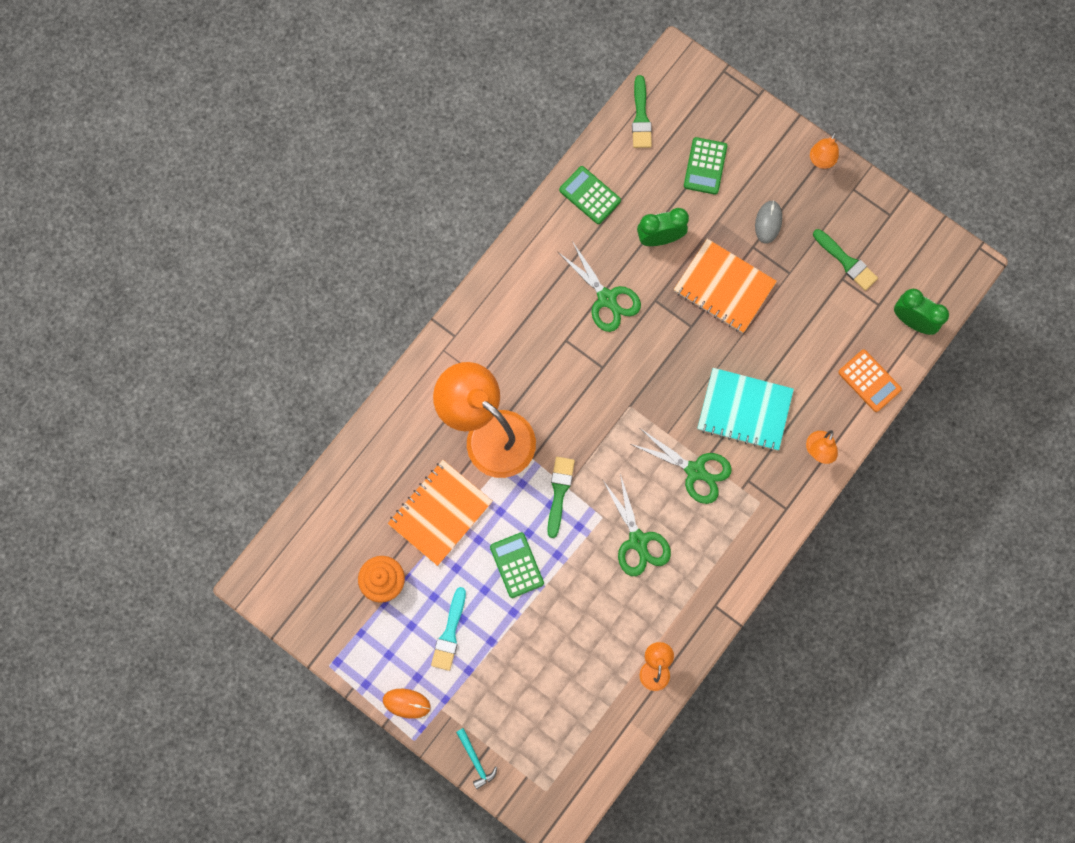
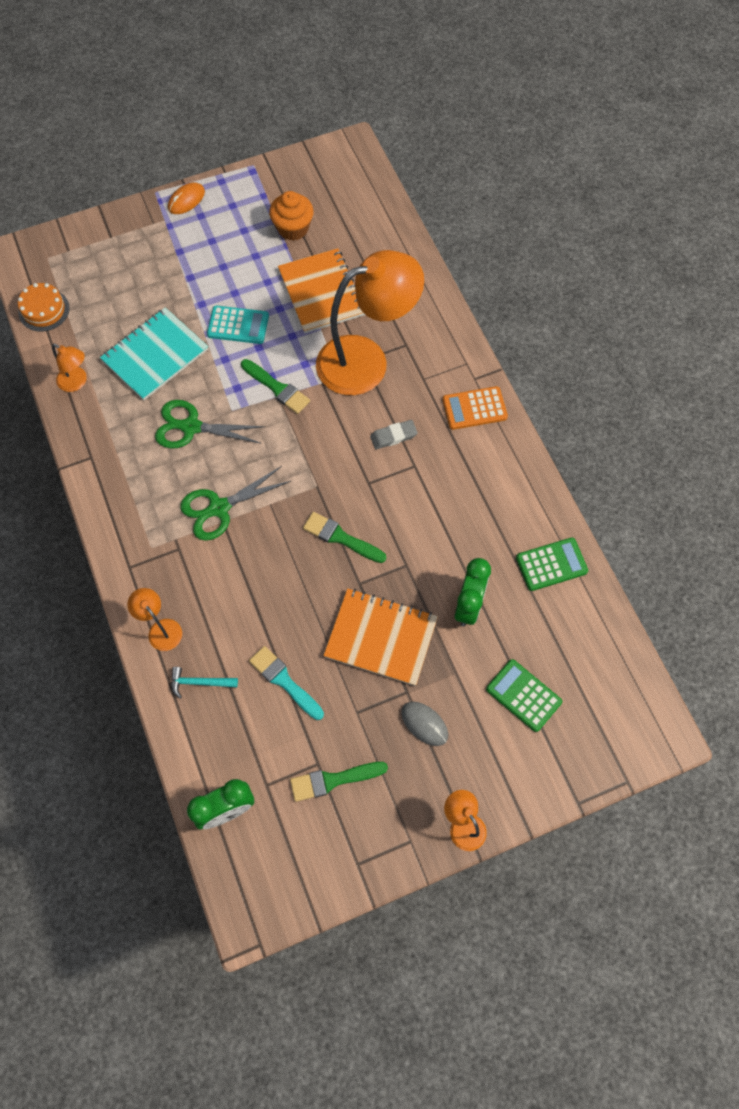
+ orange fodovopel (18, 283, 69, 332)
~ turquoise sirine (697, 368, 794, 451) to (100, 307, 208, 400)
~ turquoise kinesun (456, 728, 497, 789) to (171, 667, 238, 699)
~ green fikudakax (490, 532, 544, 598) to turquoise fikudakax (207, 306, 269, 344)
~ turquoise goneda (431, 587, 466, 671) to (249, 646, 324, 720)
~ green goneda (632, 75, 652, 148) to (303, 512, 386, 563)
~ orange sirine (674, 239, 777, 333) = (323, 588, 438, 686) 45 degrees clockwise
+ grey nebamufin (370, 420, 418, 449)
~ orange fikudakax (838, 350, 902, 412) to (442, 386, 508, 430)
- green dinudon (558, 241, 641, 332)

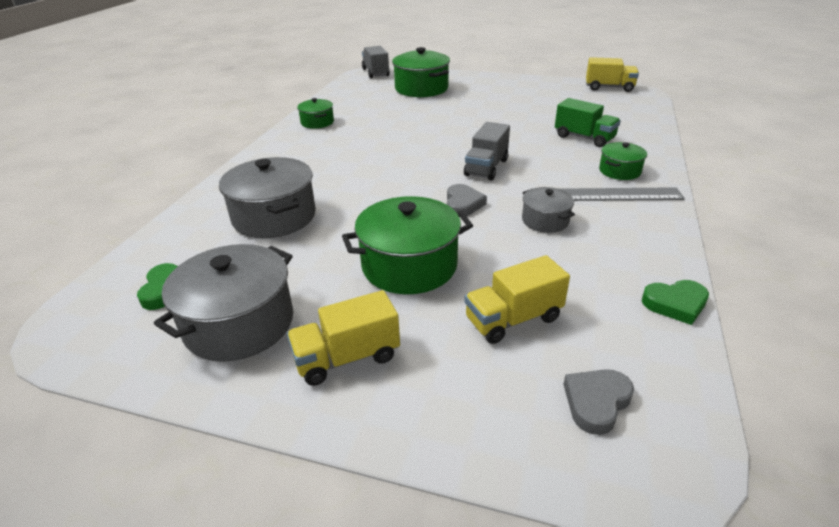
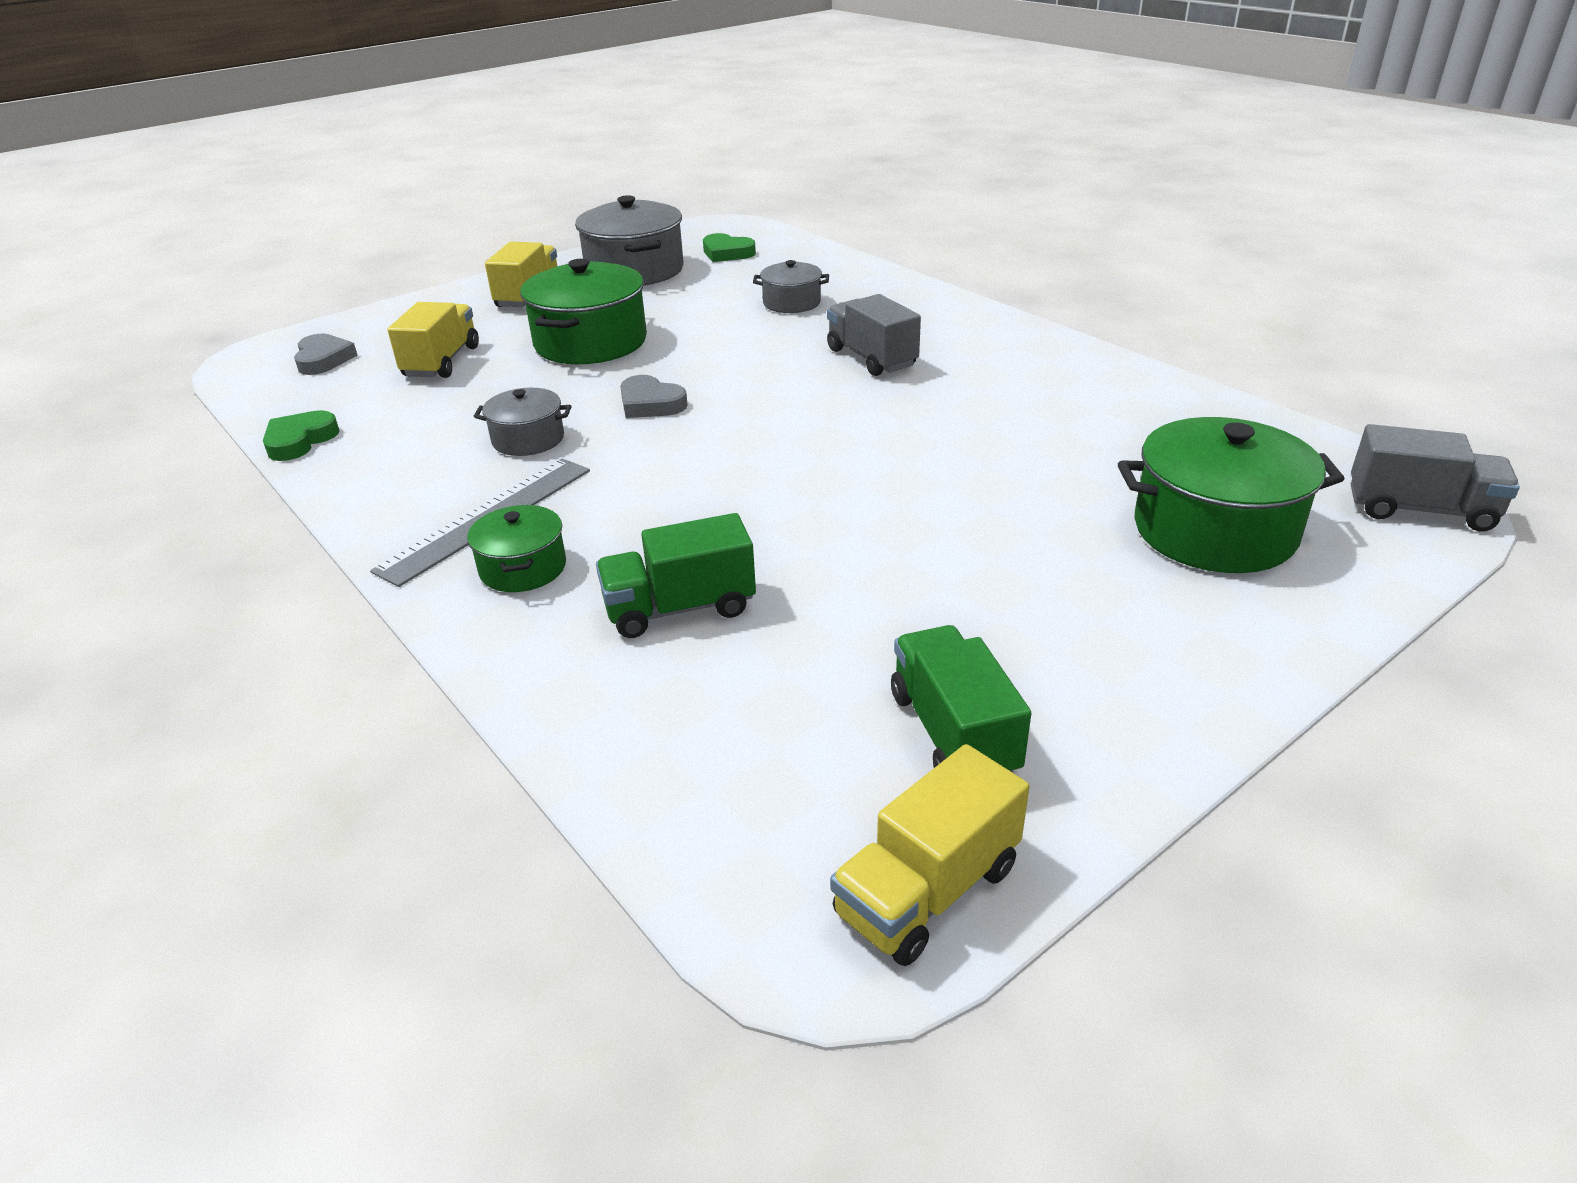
~ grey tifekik (219, 157, 316, 238) = (753, 260, 829, 313) x0.54
~ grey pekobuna (464, 122, 510, 181) to (827, 294, 921, 376)
+ green pekobuna (891, 625, 1031, 773)
- green tifekik (297, 98, 334, 129)

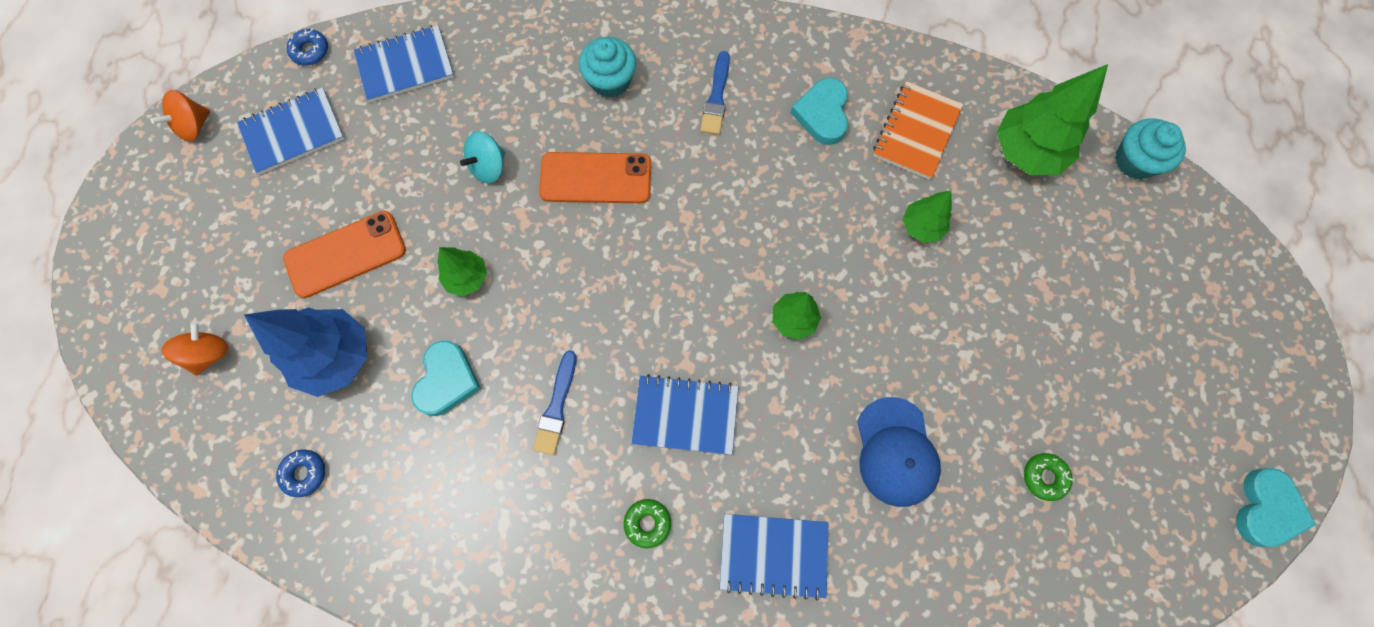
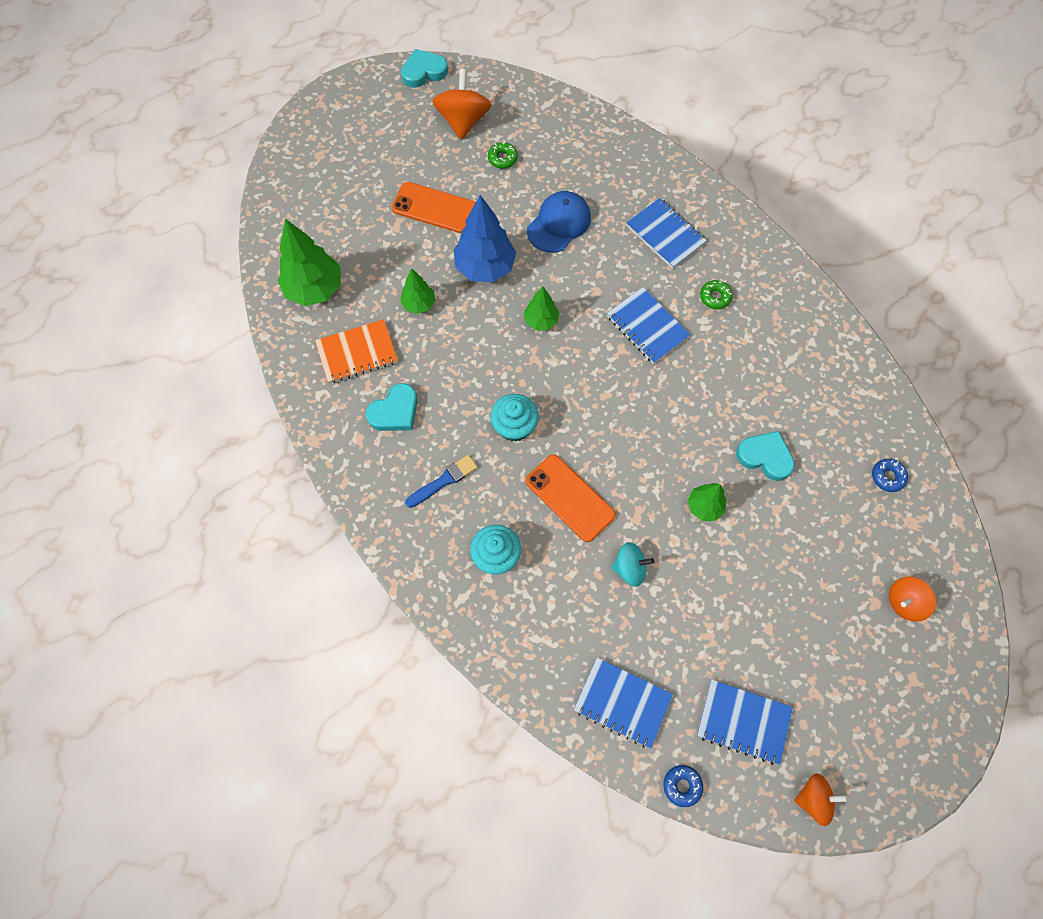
~ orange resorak (283, 211, 406, 298) to (392, 182, 476, 233)
+ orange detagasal (432, 69, 491, 139)
~ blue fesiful (244, 307, 367, 397) to (454, 195, 516, 282)
~ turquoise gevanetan (1115, 118, 1186, 179) to (490, 394, 539, 441)
~ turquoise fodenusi (411, 340, 481, 416) = (736, 431, 795, 481) 60 degrees clockwise
- blue goneda (533, 351, 576, 455)

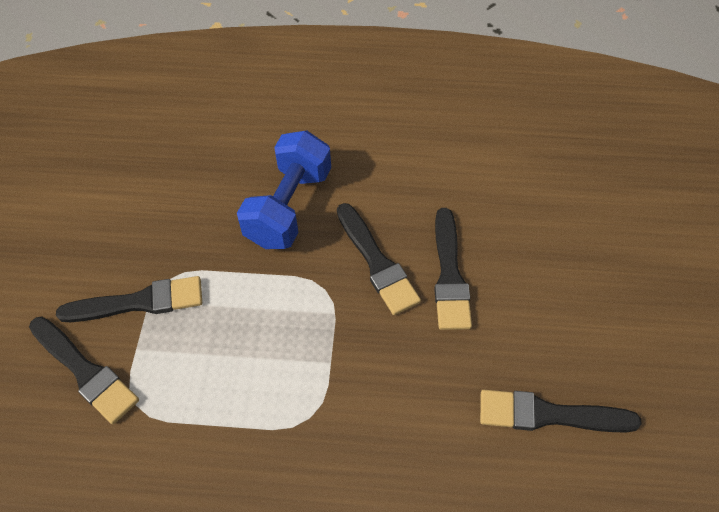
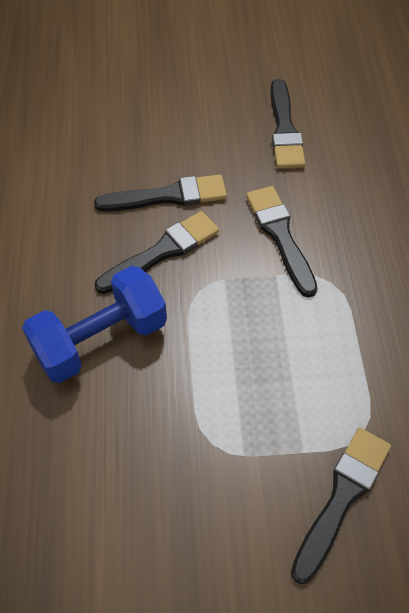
~ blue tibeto (237, 130, 331, 249) = (22, 266, 167, 383) 45 degrees counterclockwise
~ black goneda (56, 276, 202, 322) to (246, 186, 318, 298)

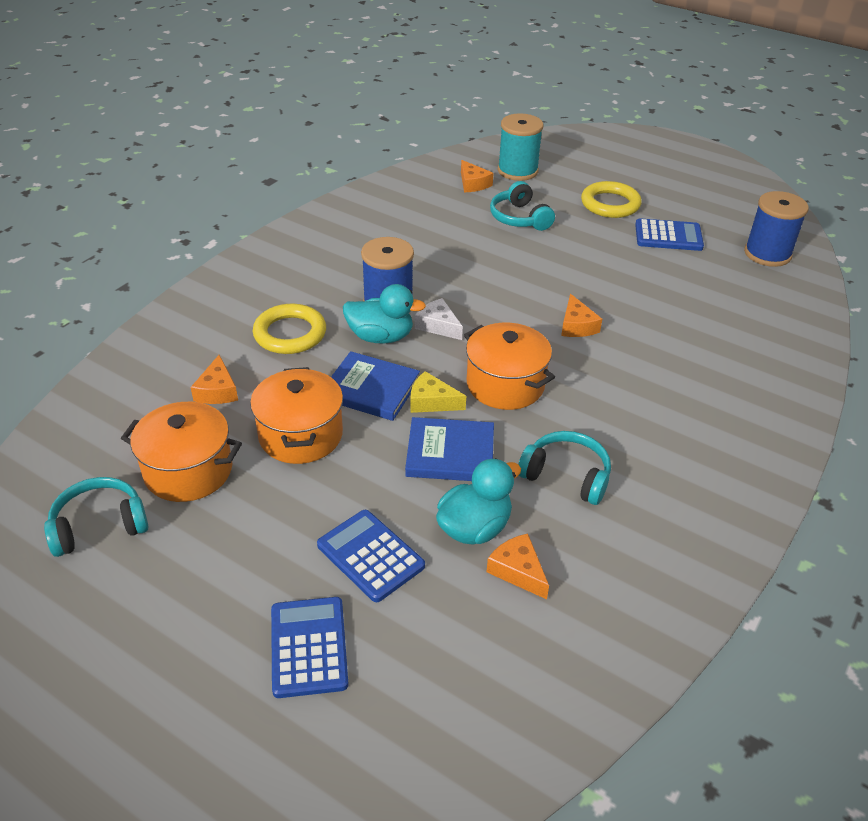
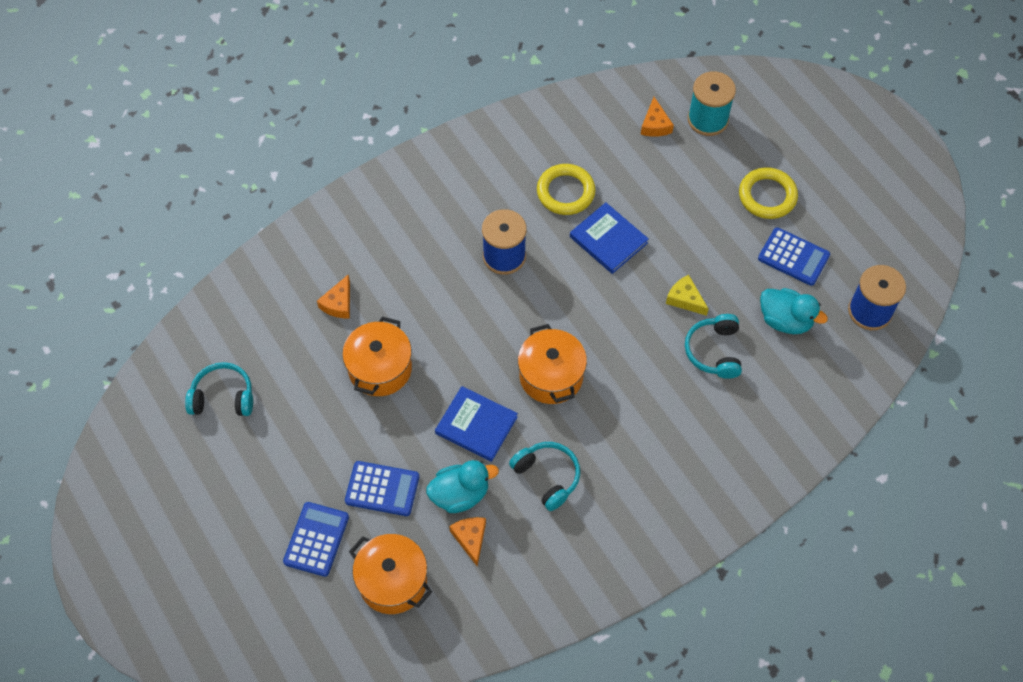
~ blue fikudakax (317, 510, 425, 602) = (345, 461, 419, 516) 120 degrees clockwise
~ orange tifekik (121, 402, 242, 502) to (349, 534, 432, 614)
~ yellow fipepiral (253, 304, 326, 354) to (537, 164, 596, 215)
~ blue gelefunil (331, 351, 420, 421) to (570, 202, 649, 274)
~ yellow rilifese (411, 371, 466, 413) to (666, 275, 709, 316)
~ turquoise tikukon (490, 181, 555, 231) to (685, 314, 742, 379)
~ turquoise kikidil (343, 284, 426, 343) to (760, 288, 828, 334)
- white rilifese (415, 298, 463, 340)
- orange rilifese (561, 294, 602, 337)

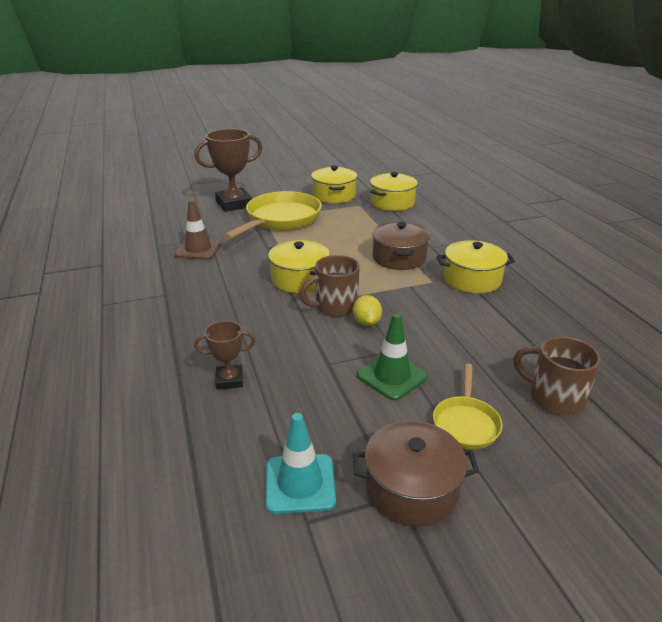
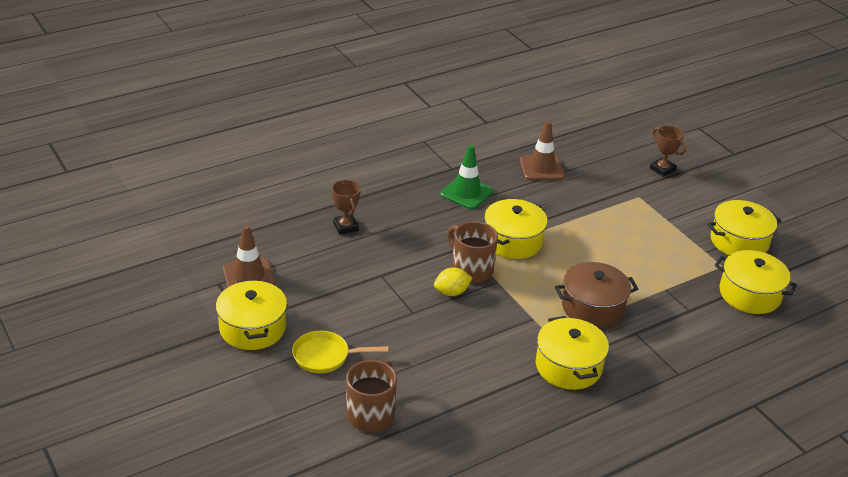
~ brown tifekik (353, 420, 479, 527) to yellow tifekik (216, 279, 287, 350)
~ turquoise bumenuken (265, 413, 336, 514) to brown bumenuken (223, 225, 275, 287)
~ green bumenuken (357, 313, 428, 401) to (440, 145, 493, 210)
~ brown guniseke (194, 129, 263, 212) = (650, 126, 686, 177) x0.52
- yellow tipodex (223, 191, 322, 240)

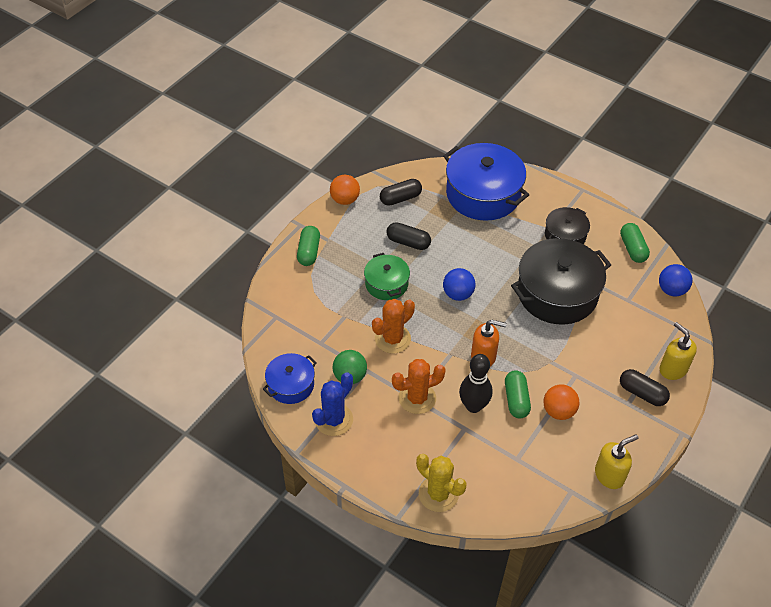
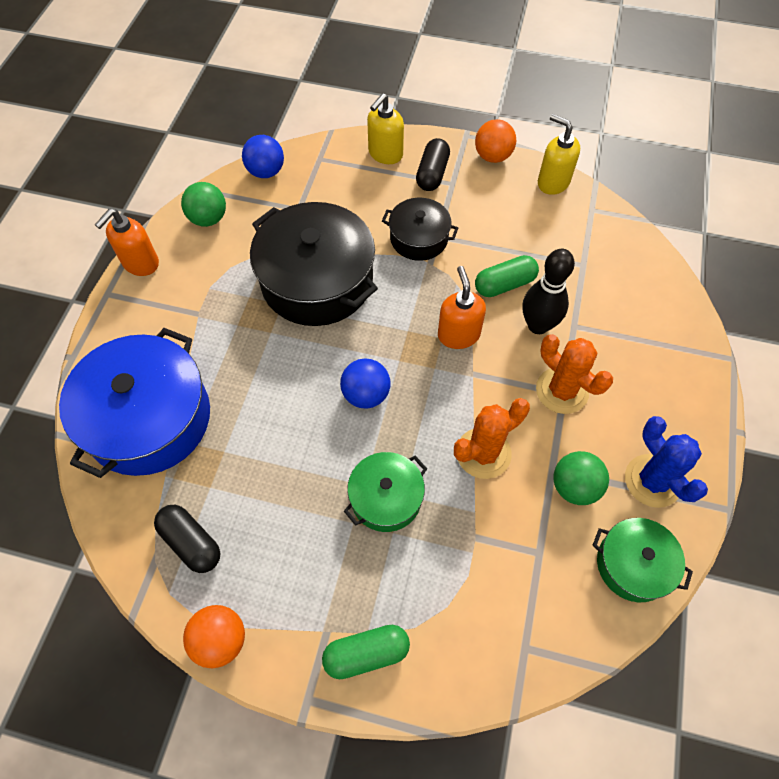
+ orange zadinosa (95, 209, 159, 276)
~ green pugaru (620, 223, 650, 263) to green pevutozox (181, 182, 226, 227)
~ black tifekik (545, 207, 590, 244) to (382, 198, 458, 261)
~ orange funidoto (372, 299, 415, 354) = (454, 398, 530, 479) 60 degrees counterclockwise
~ orange pevutozox (544, 384, 579, 420) to (475, 119, 516, 163)
~ blue tifekik (263, 353, 317, 404) to green tifekik (592, 518, 693, 602)
~ blue funidoto (312, 372, 353, 436) = (625, 416, 708, 508) 45 degrees clockwise
- black pugaru (386, 222, 431, 250)
- yellow funidoto (416, 454, 467, 512)

